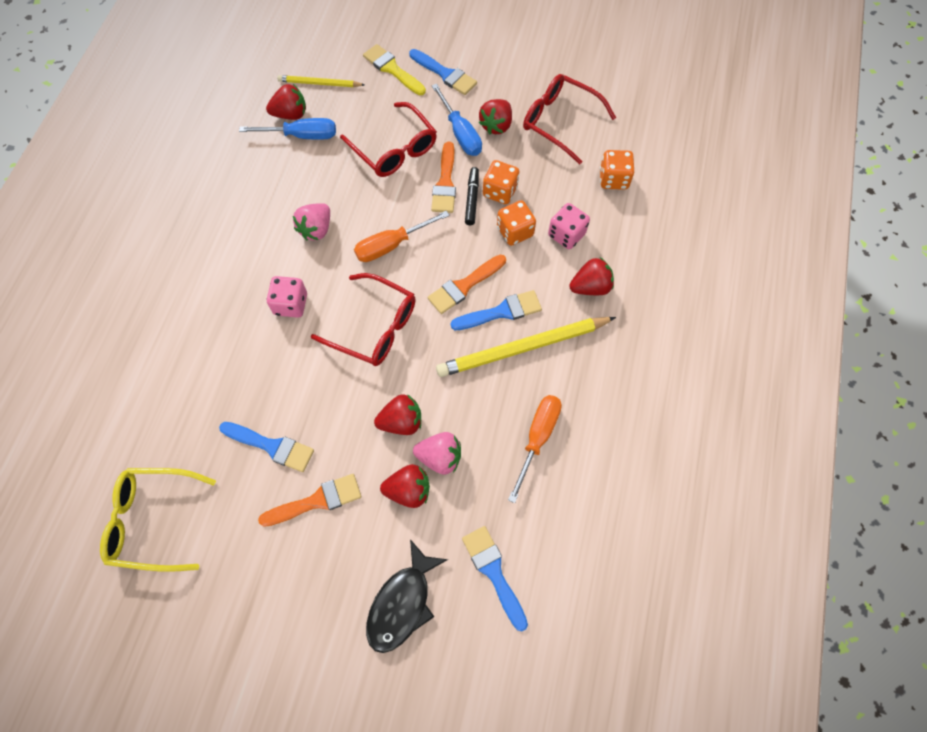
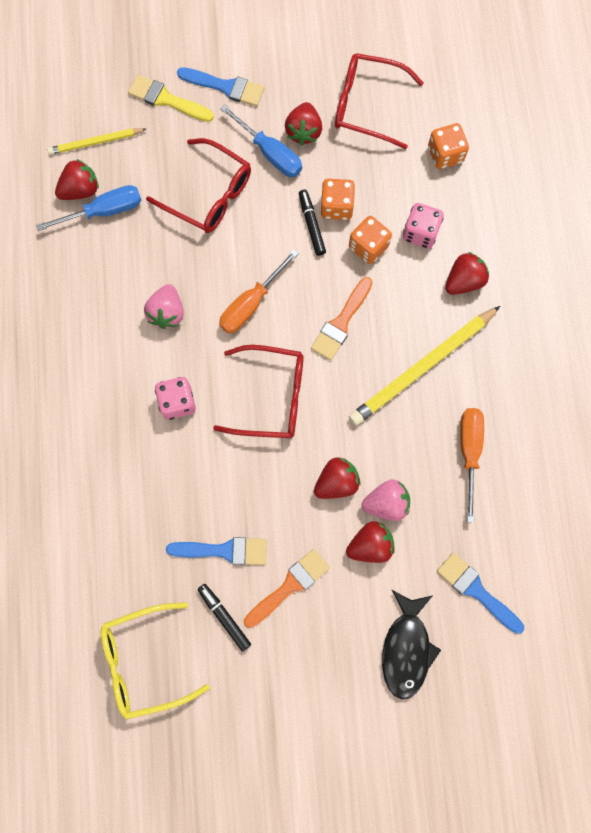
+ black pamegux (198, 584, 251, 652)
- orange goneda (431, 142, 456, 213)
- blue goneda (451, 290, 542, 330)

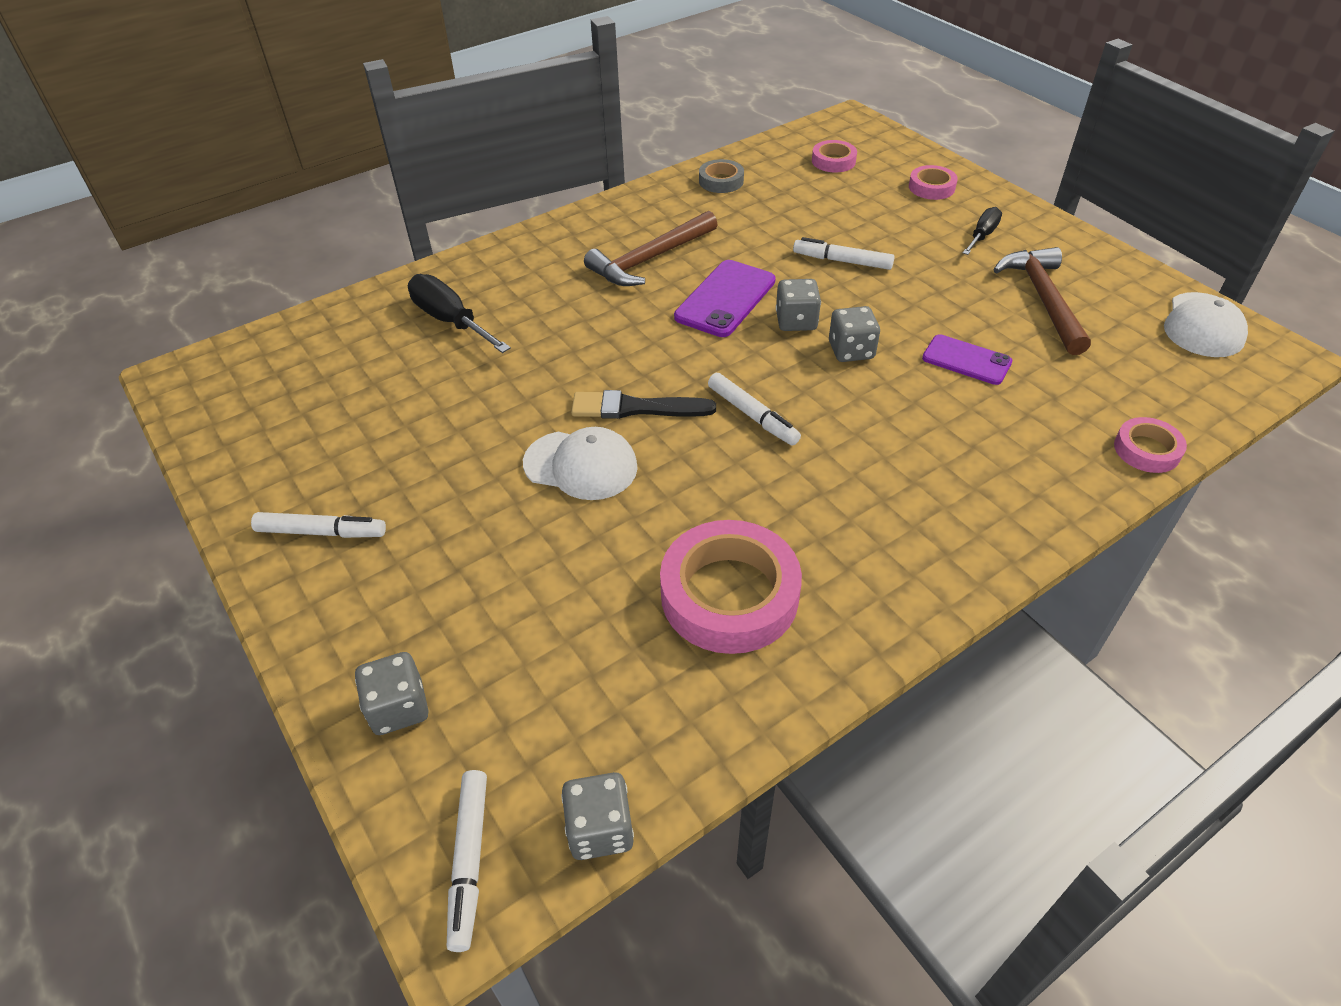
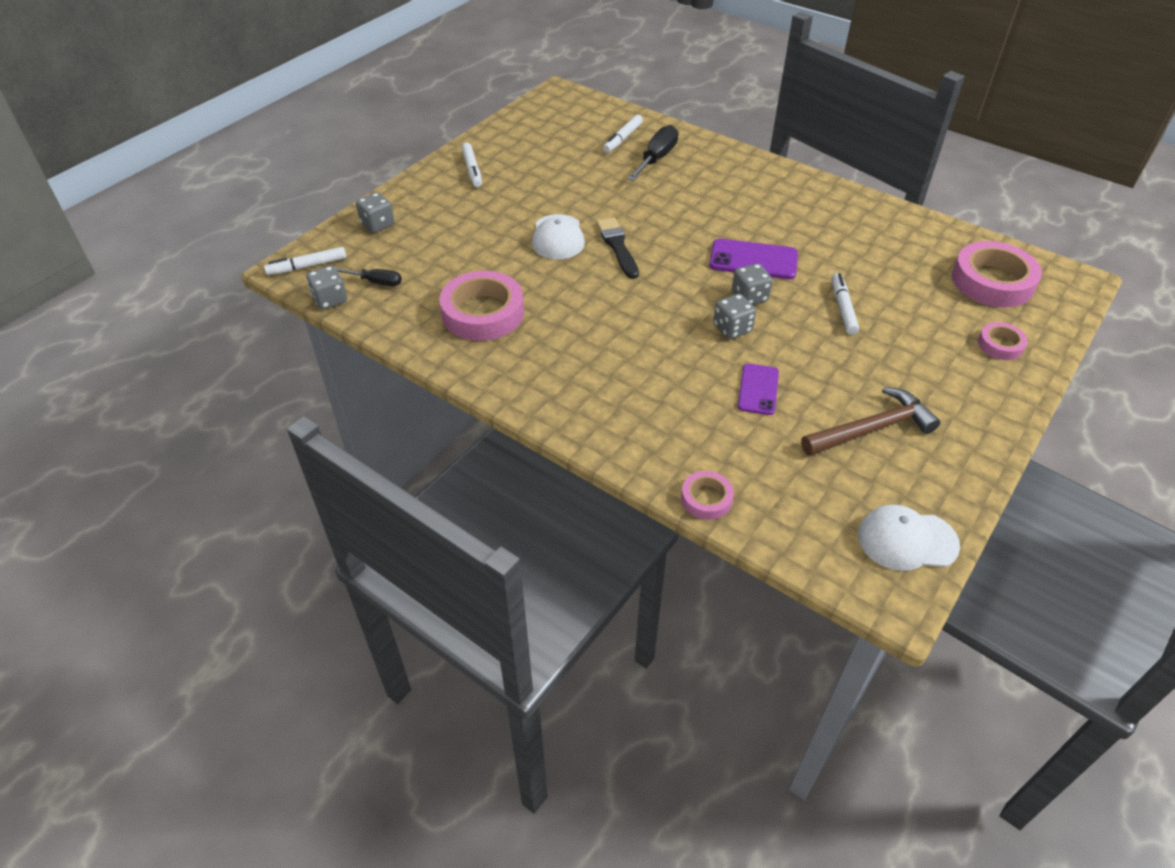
~ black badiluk (963, 207, 1002, 255) to (336, 268, 402, 286)
~ white pamegux (708, 373, 801, 445) to (603, 115, 643, 153)
~ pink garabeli (812, 140, 857, 172) = (952, 241, 1042, 307) x1.94
- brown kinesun (584, 211, 718, 286)
- grey garabeli (699, 159, 744, 193)

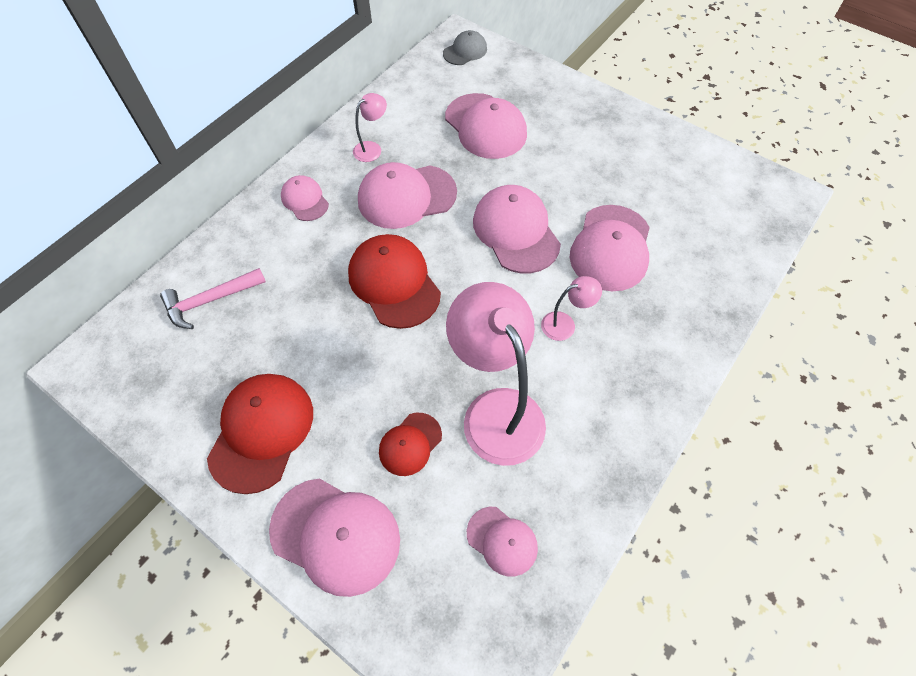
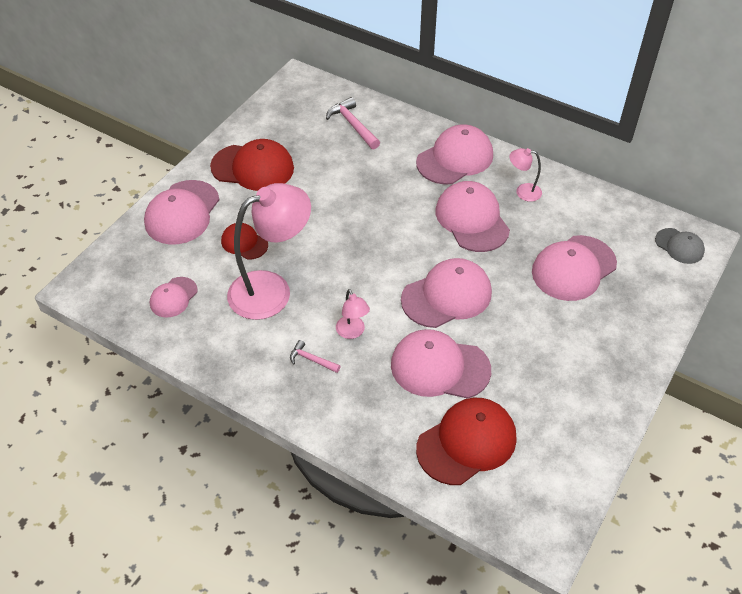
+ pink kinesun (290, 340, 340, 373)
~ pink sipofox (281, 175, 329, 221) = (416, 125, 493, 185) x1.79
~ red sipofox (348, 234, 441, 329) to (416, 398, 517, 485)
~ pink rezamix (353, 93, 387, 162) = (509, 148, 542, 202) 150 degrees clockwise

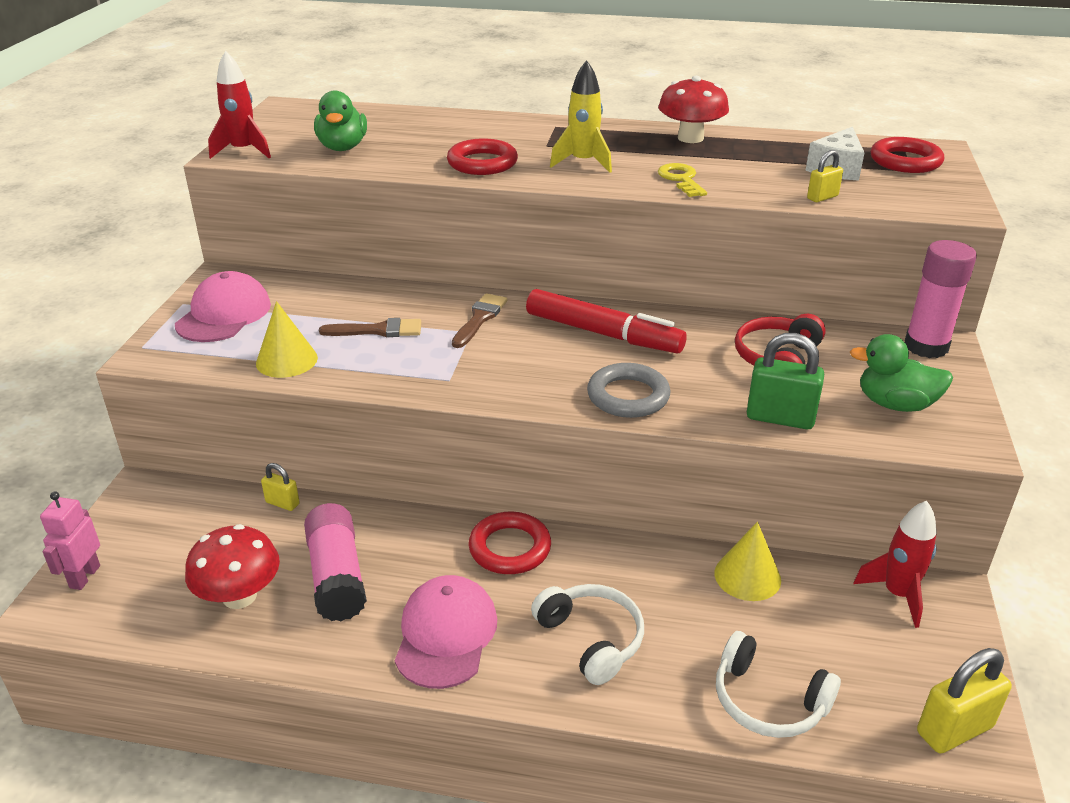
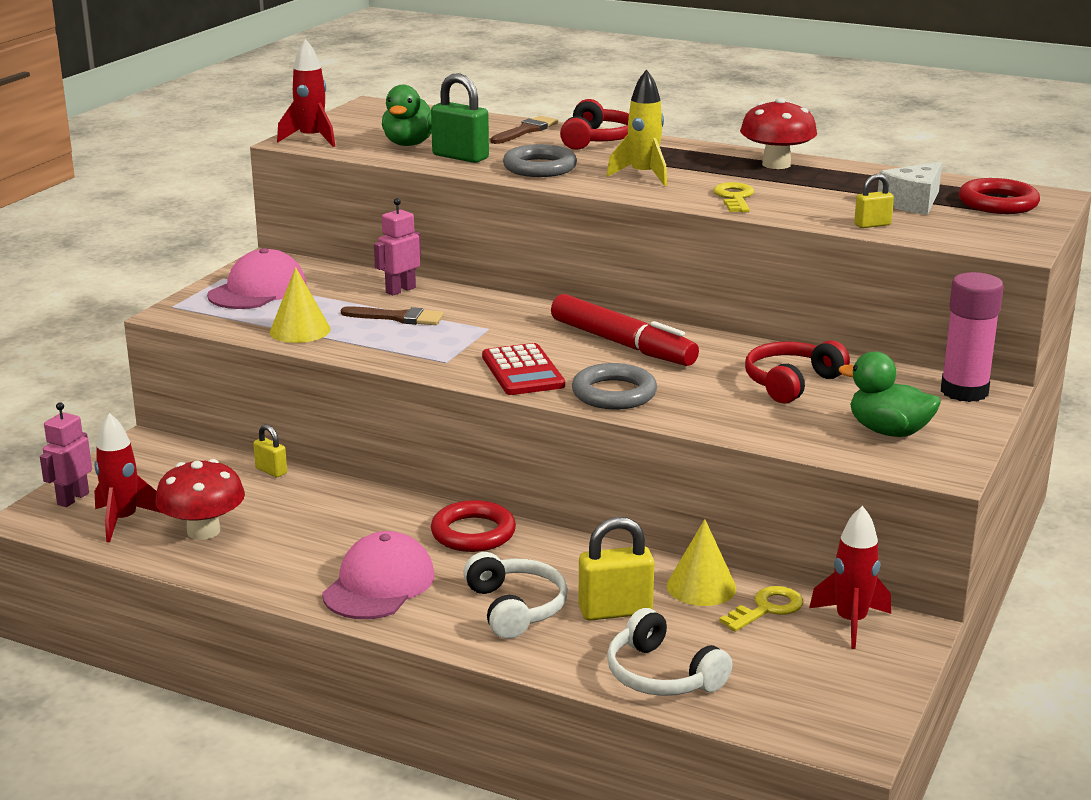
+ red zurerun (94, 413, 162, 542)
+ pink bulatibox (374, 198, 421, 296)
~ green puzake (747, 333, 824, 429) to (431, 73, 489, 163)
+ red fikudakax (482, 343, 565, 395)
~ brown goneda (452, 293, 507, 348) to (490, 116, 558, 144)
~ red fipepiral (447, 139, 518, 175) to grey fipepiral (503, 144, 577, 177)
+ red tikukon (560, 99, 629, 150)
~ yellow puzake (917, 648, 1012, 754) to (578, 517, 655, 621)
+ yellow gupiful (719, 586, 803, 632)
- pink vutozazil (304, 503, 367, 621)

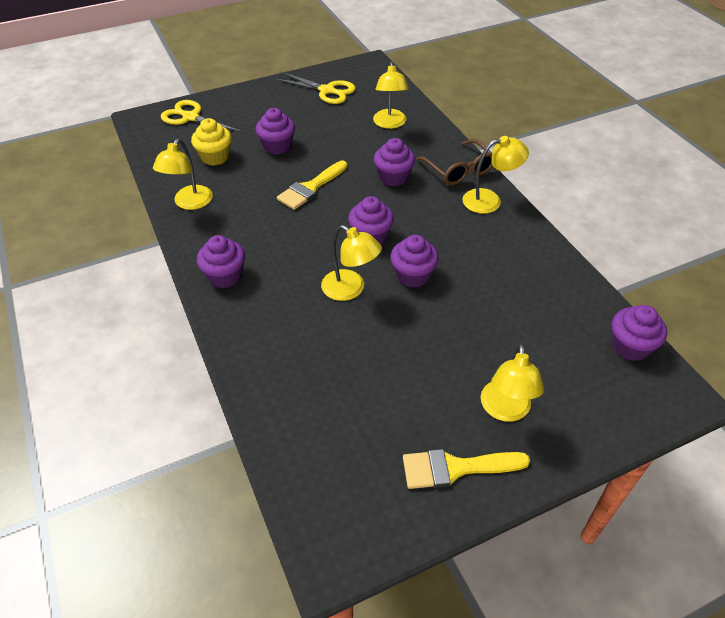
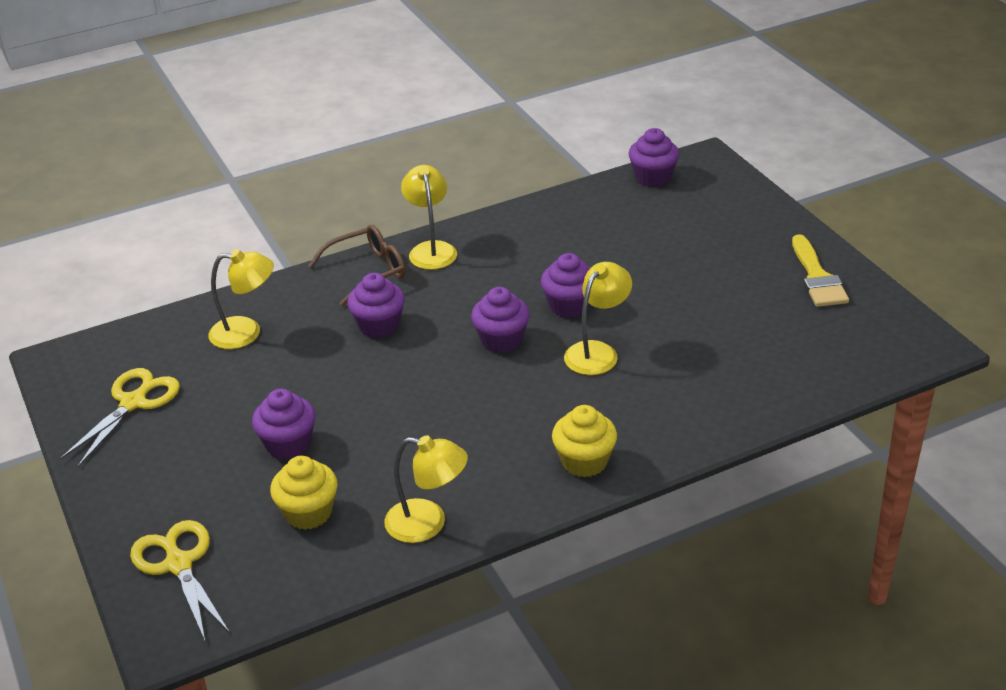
~ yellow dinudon (161, 100, 242, 137) = (130, 520, 230, 640) 120 degrees clockwise
~ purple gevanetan (197, 235, 245, 288) to yellow gevanetan (552, 405, 617, 477)
- yellow goneda (277, 161, 347, 210)
- yellow rezamix (481, 343, 544, 422)

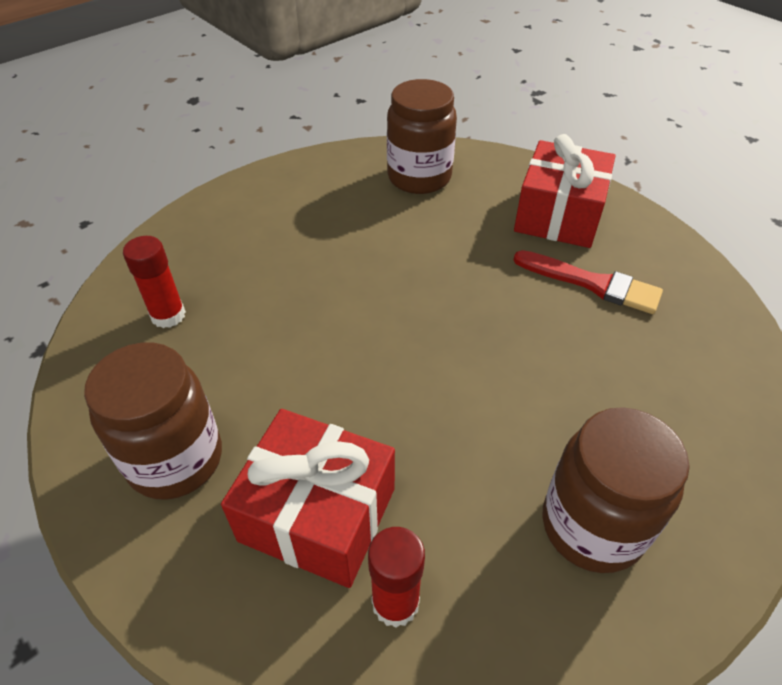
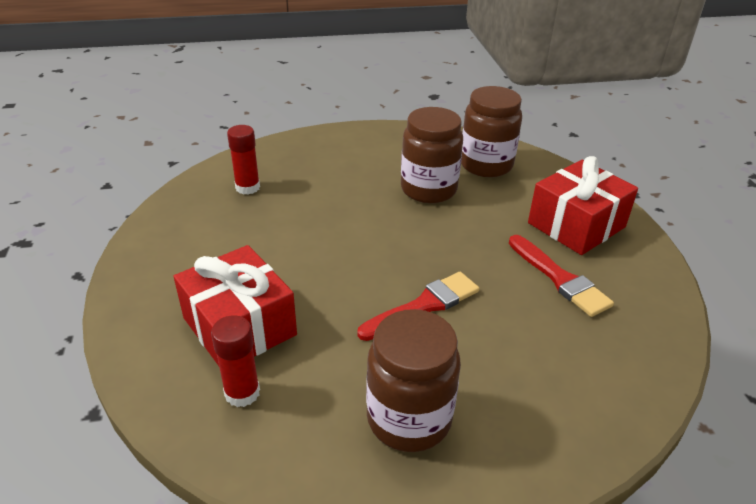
+ red goneda (357, 272, 479, 341)
~ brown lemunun (84, 342, 222, 500) to (401, 107, 463, 203)

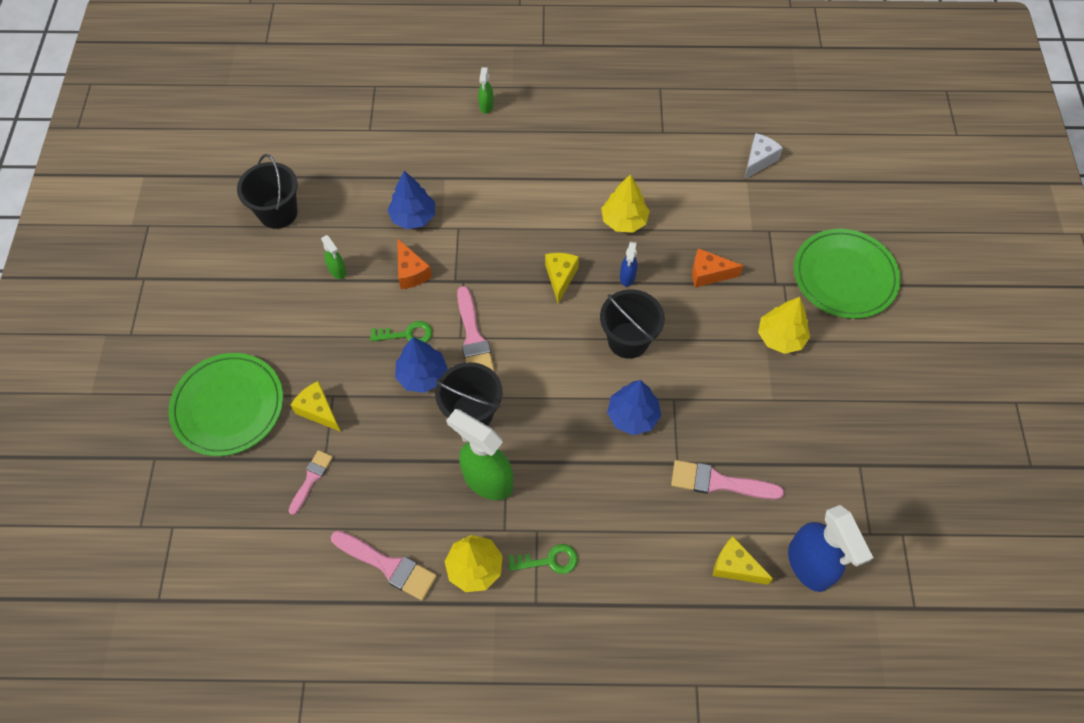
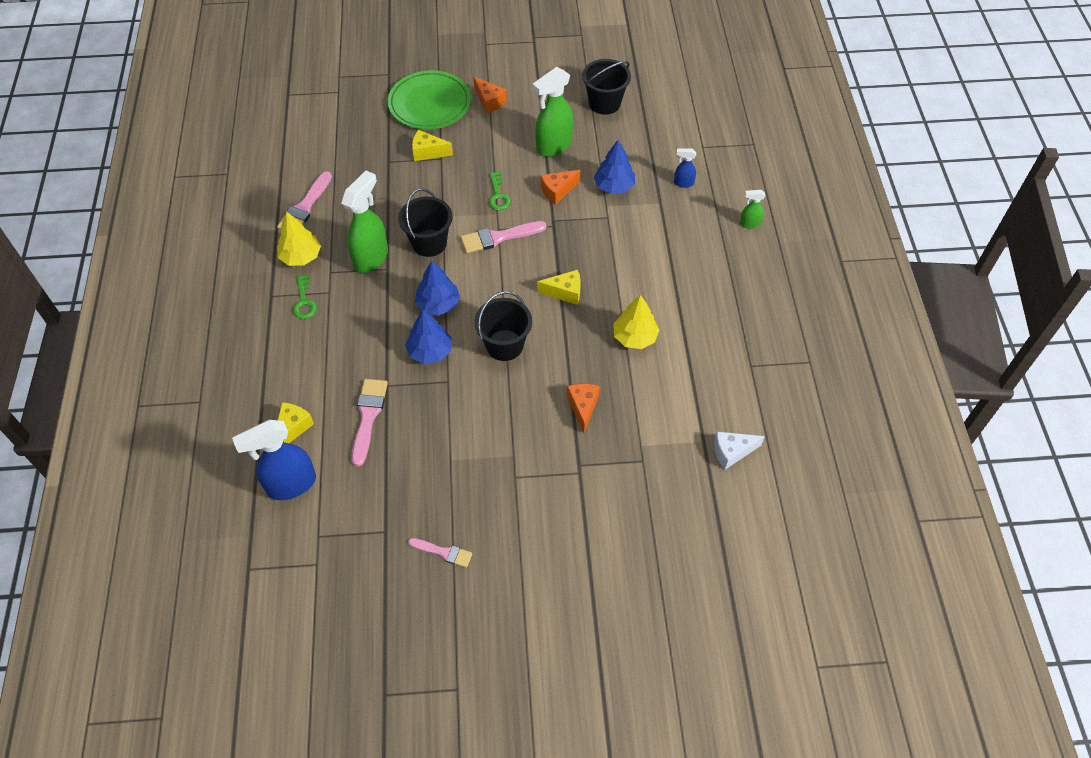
~ pink goneda (288, 450, 333, 515) to (408, 538, 472, 568)
~ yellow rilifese (291, 381, 341, 432) = (412, 130, 453, 161) 120 degrees counterclockwise
~ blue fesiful (395, 337, 448, 393) to (415, 261, 460, 316)
+ orange rilifese (474, 77, 507, 114)
~ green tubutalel (321, 235, 347, 279) = (532, 67, 573, 157) x2.09
~ blue tubutalel (620, 242, 637, 287) to (674, 149, 696, 188)
~ white rilifese (745, 133, 783, 179) = (714, 432, 765, 470) 135 degrees clockwise
- yellow fesiful (758, 297, 810, 354)
- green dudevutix (794, 229, 901, 319)

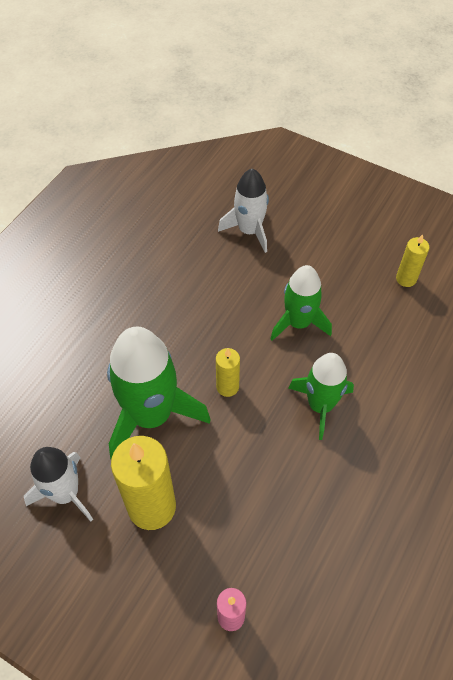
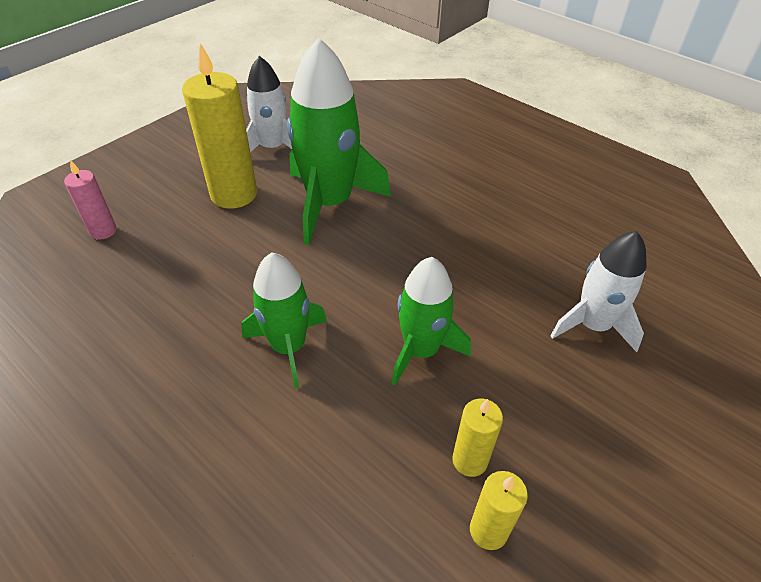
~ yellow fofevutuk (216, 348, 240, 397) to (452, 399, 503, 477)

